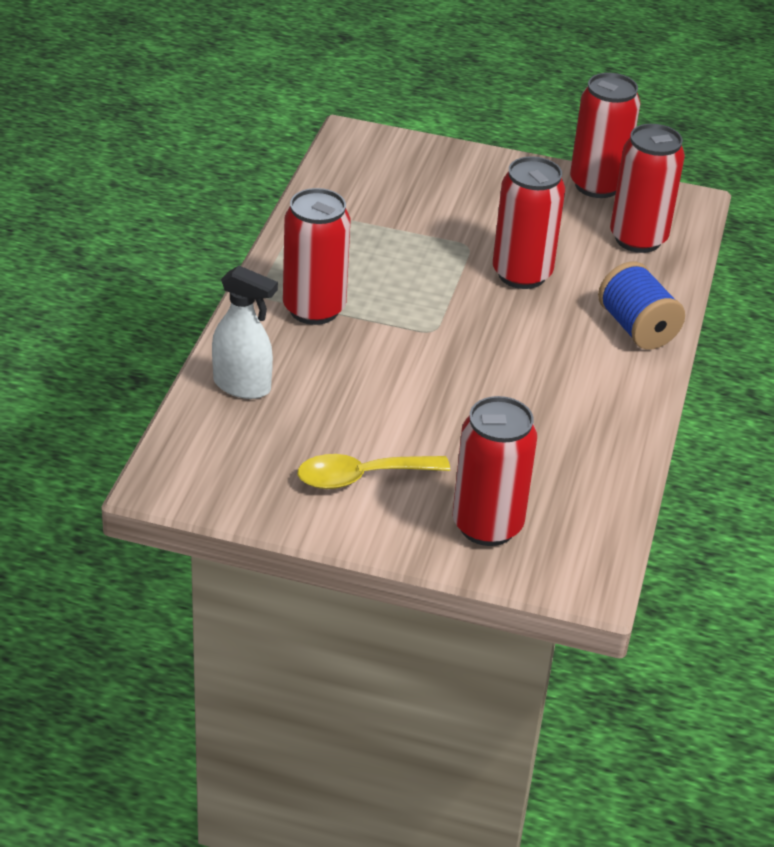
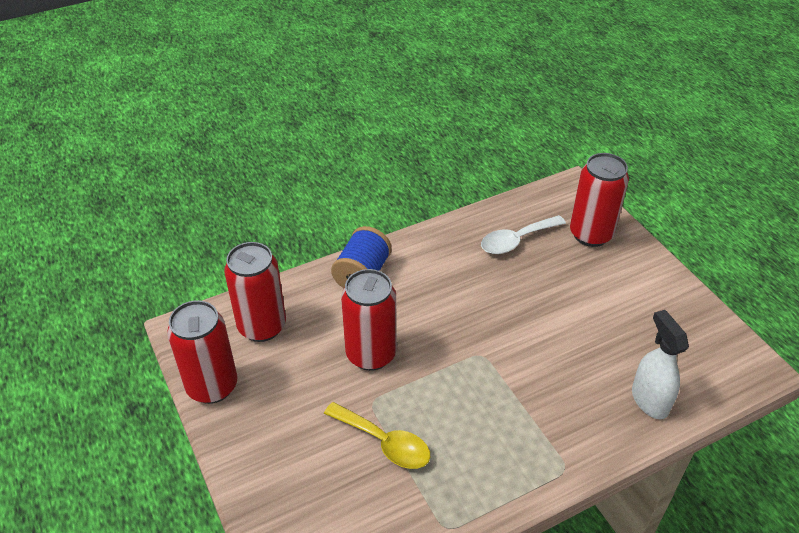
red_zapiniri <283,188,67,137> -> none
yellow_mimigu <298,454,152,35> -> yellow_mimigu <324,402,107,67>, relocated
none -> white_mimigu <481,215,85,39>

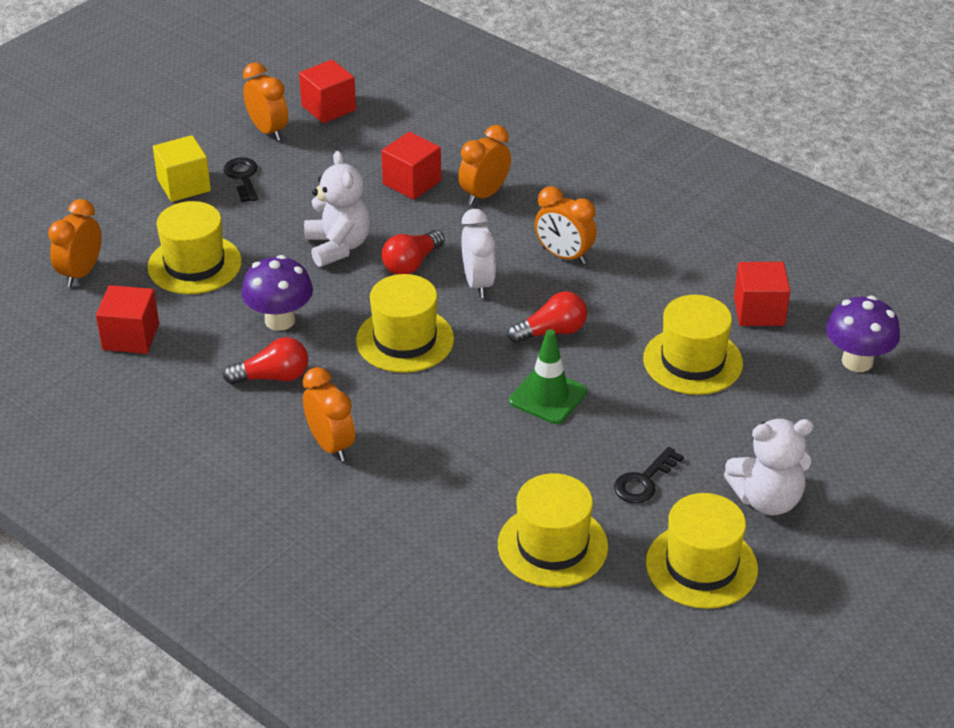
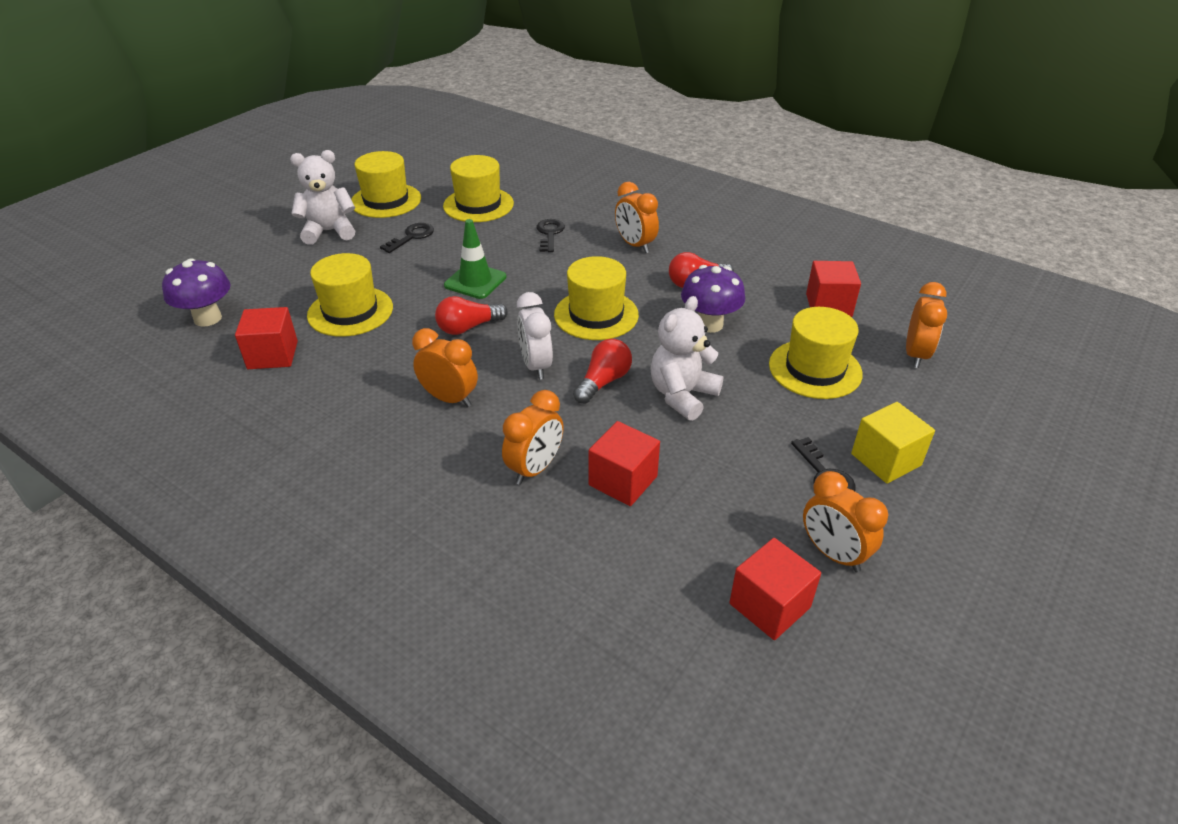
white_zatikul <304,151,67,116> -> white_zatikul <650,296,73,125>, 60 degrees clockwise
none -> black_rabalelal <537,219,28,33>

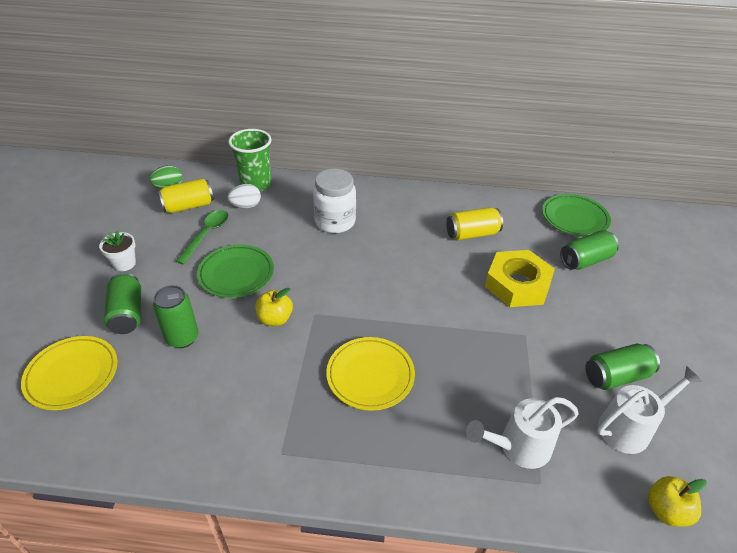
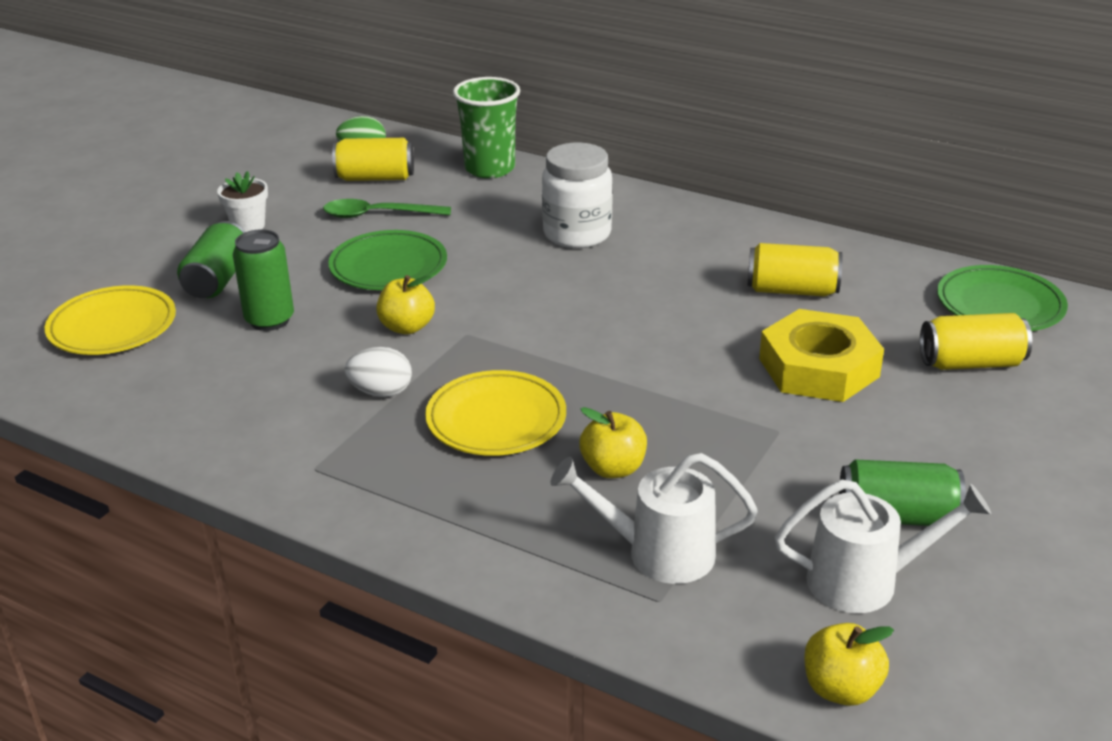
green_mimigu <176,210,53,54> -> green_mimigu <323,199,128,19>, 135 degrees counterclockwise
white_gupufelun <228,184,33,24> -> white_gupufelun <345,347,67,50>, relocated
green_zapiniri <560,230,59,40> -> yellow_zapiniri <920,313,112,57>
none -> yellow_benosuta <579,407,68,71>

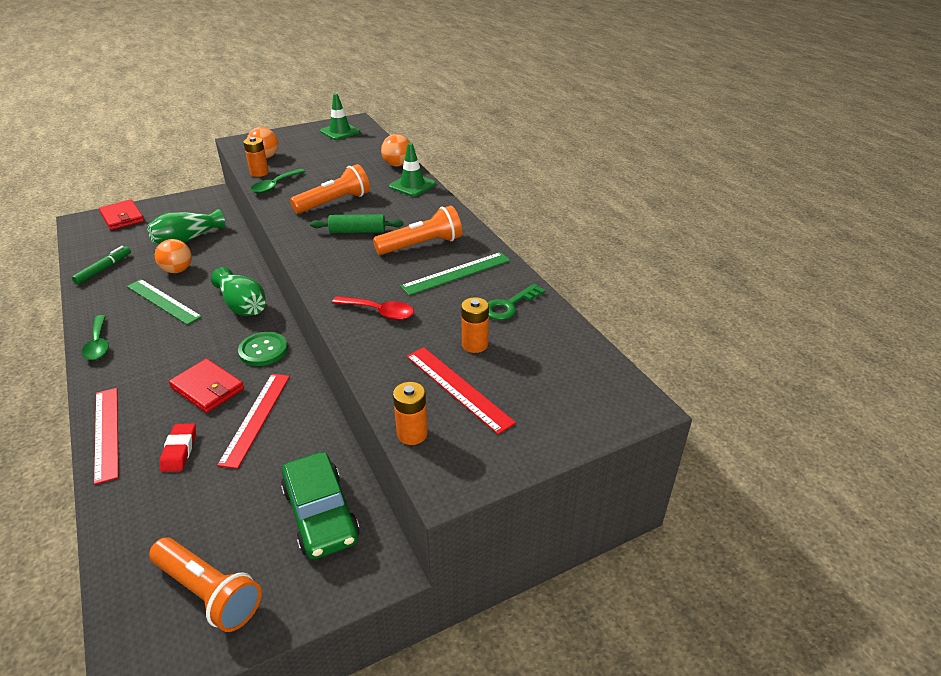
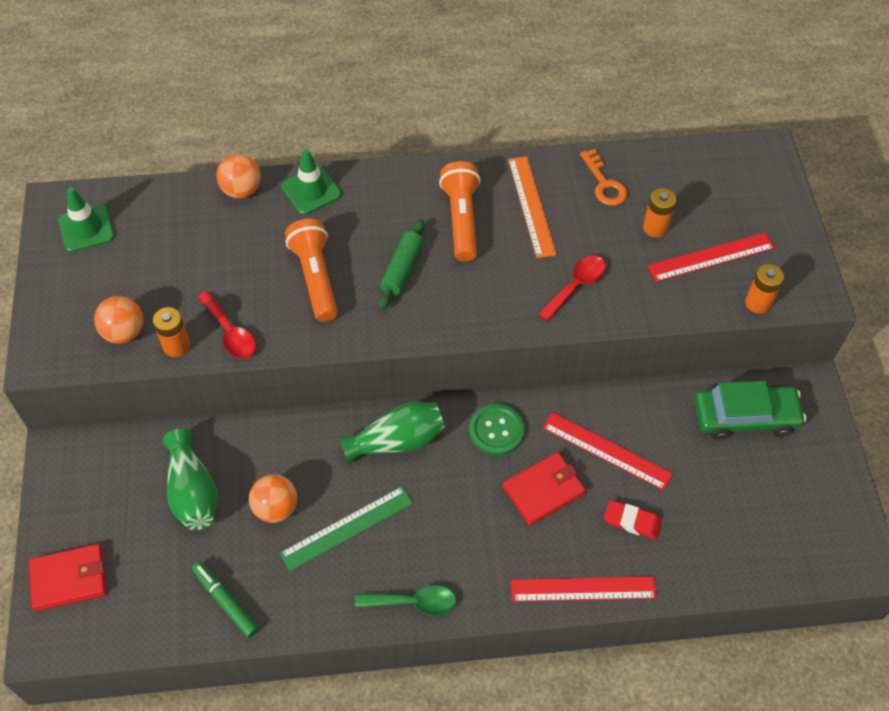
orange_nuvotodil <149,537,113,95> -> none
green_mimigu <251,169,55,24> -> red_mimigu <198,291,58,68>
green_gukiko <400,252,110,44> -> orange_gukiko <508,156,49,102>
green_rabalelal <488,284,57,36> -> orange_rabalelal <580,149,48,57>

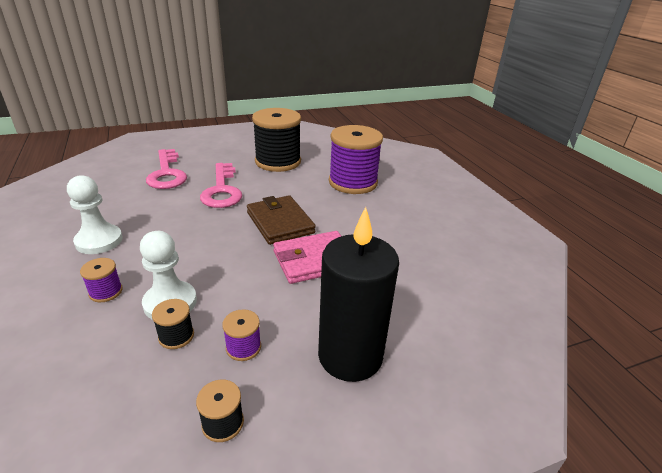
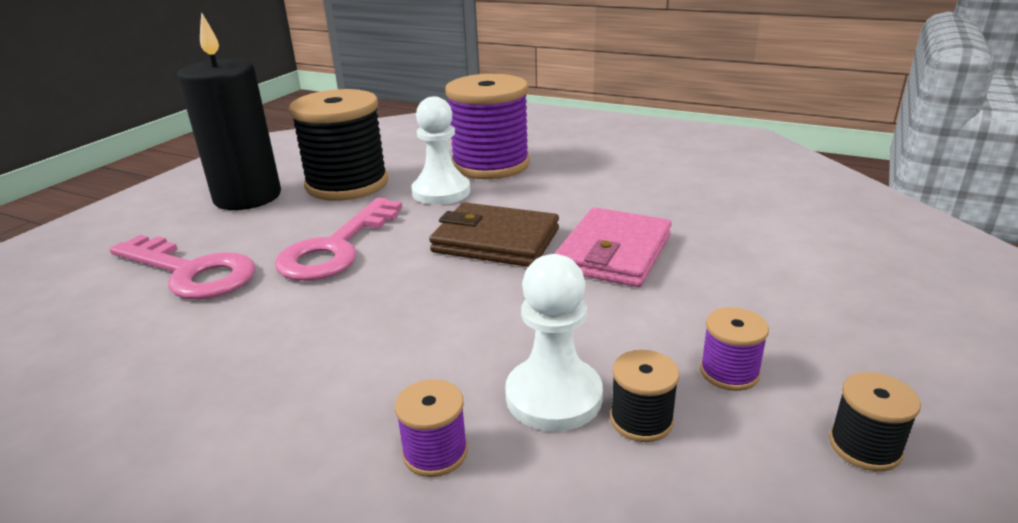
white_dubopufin <67,175,56,79> -> white_dubopufin <411,96,59,109>, relocated
pink_rabalelal <200,163,42,45> -> pink_rabalelal <275,198,127,83>, 75 degrees clockwise
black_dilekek <318,207,81,175> -> black_dilekek <177,12,104,198>, relocated

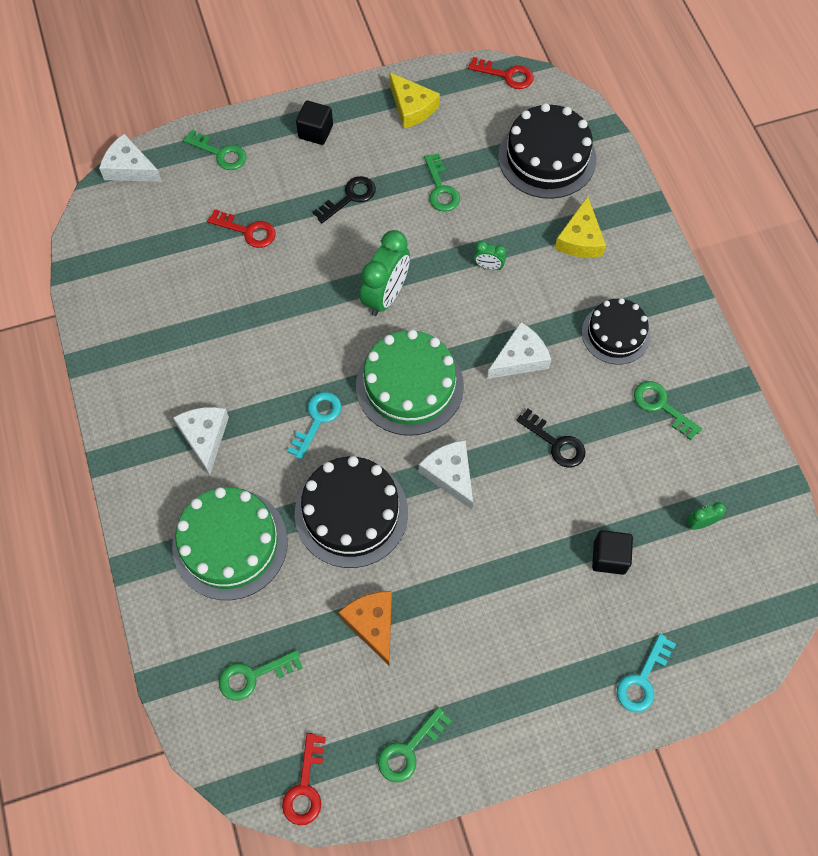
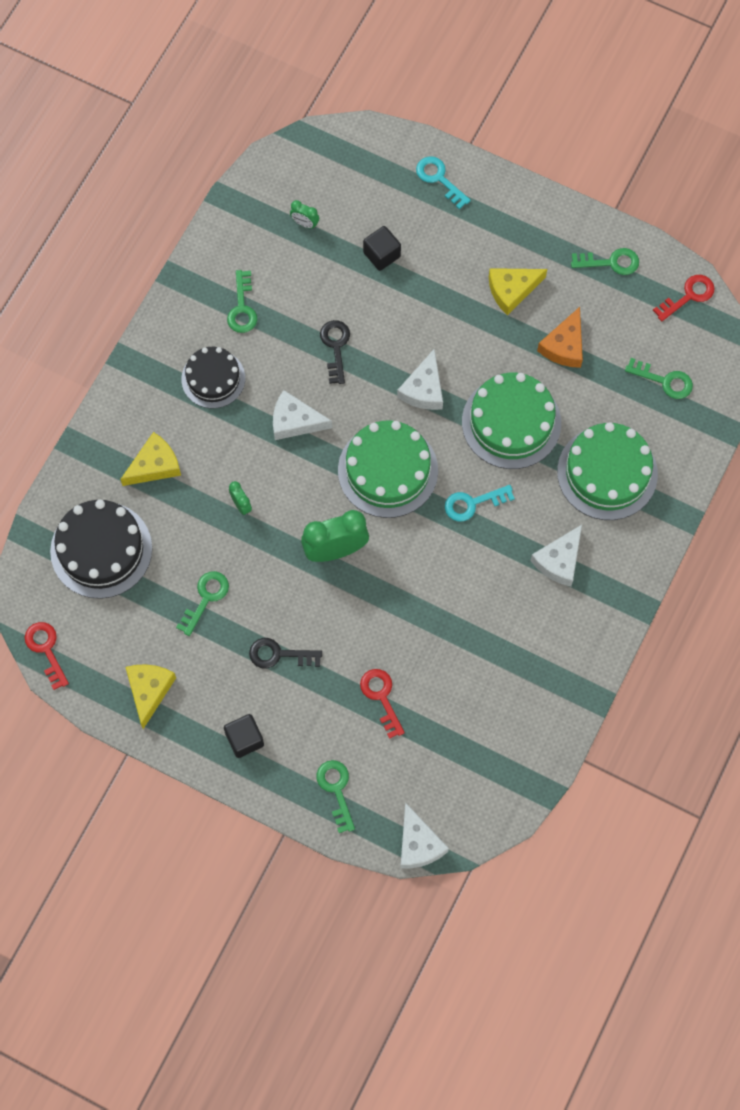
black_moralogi <295,456,113,112> -> green_moralogi <462,373,99,96>
turquoise_rabalelal <617,634,59,78> -> turquoise_rabalelal <416,156,55,53>, 120 degrees counterclockwise
none -> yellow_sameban <489,268,58,48>

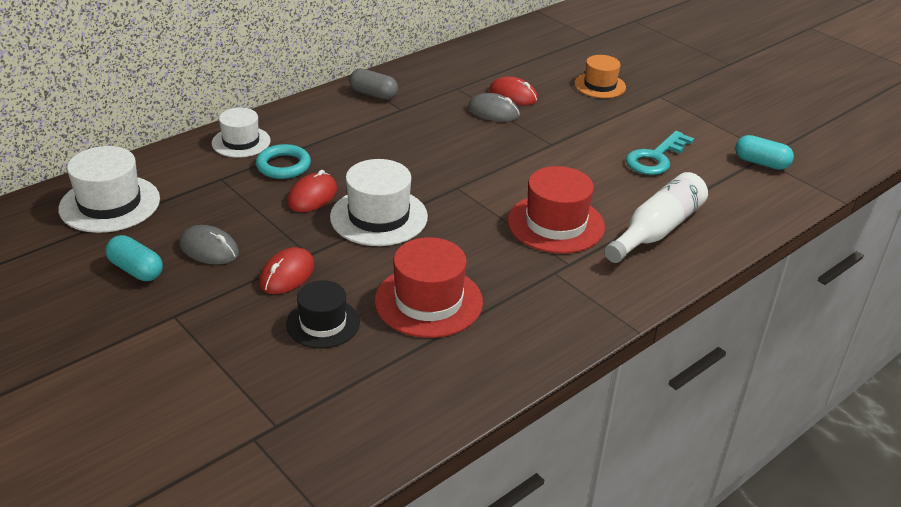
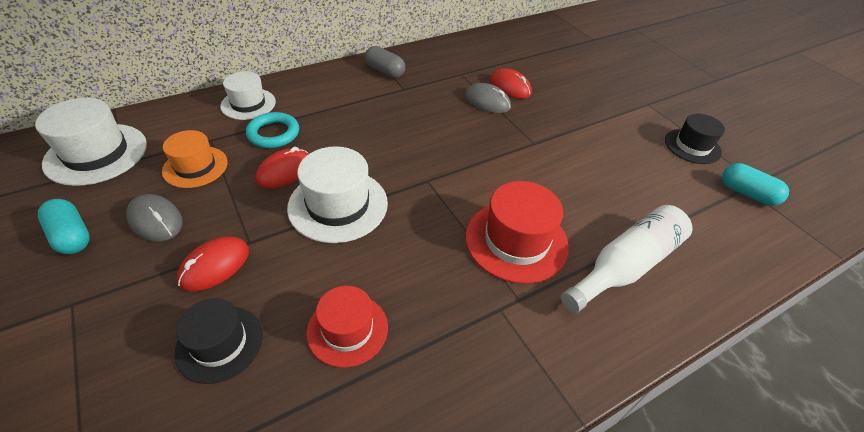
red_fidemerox <375,237,108,101> -> red_fidemerox <307,286,81,82>, x0.66
orange_fidemerox <574,55,52,43> -> orange_fidemerox <162,130,66,58>, relocated
turquoise_rabalelal <626,131,68,44> -> none
none -> black_fidemerox <665,114,60,50>

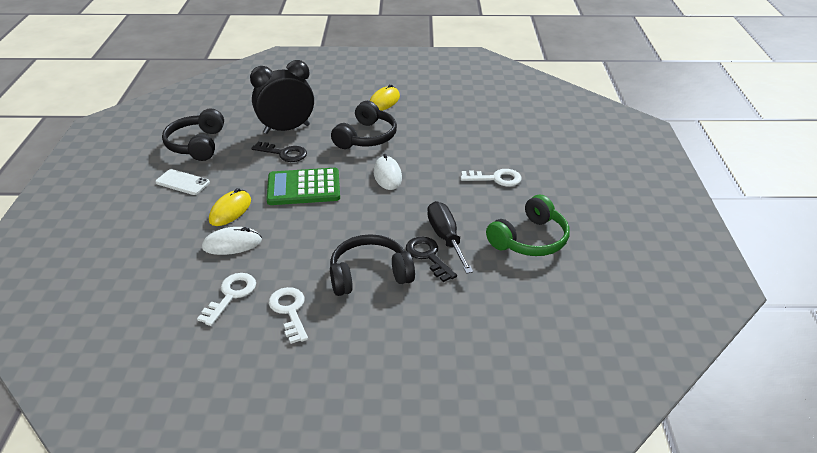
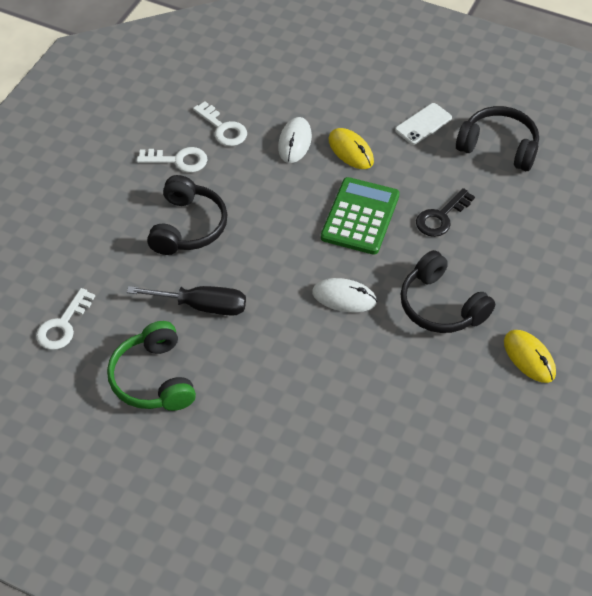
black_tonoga <250,60,64,74> -> none
black_rabalelal <406,237,51,45> -> none
white_rabalelal <461,169,61,17> -> white_rabalelal <36,288,59,62>, relocated

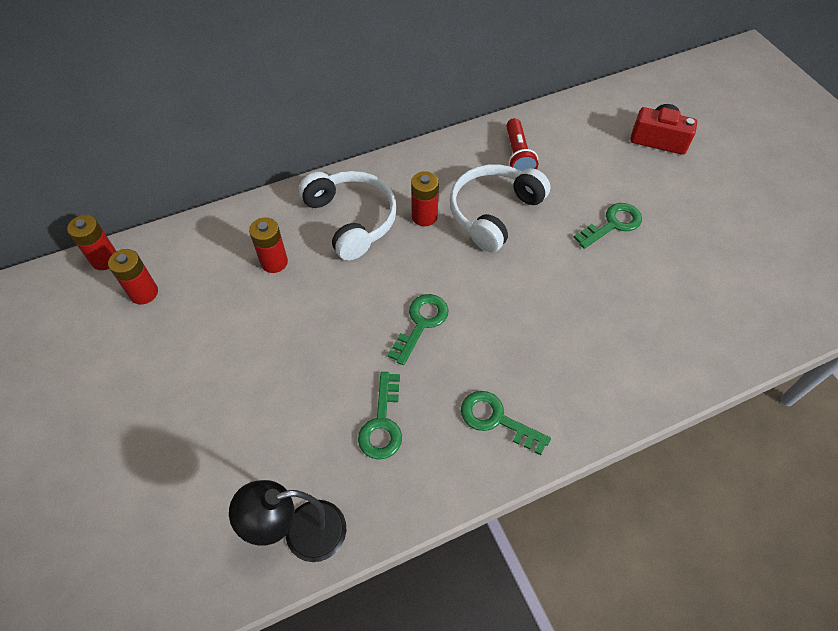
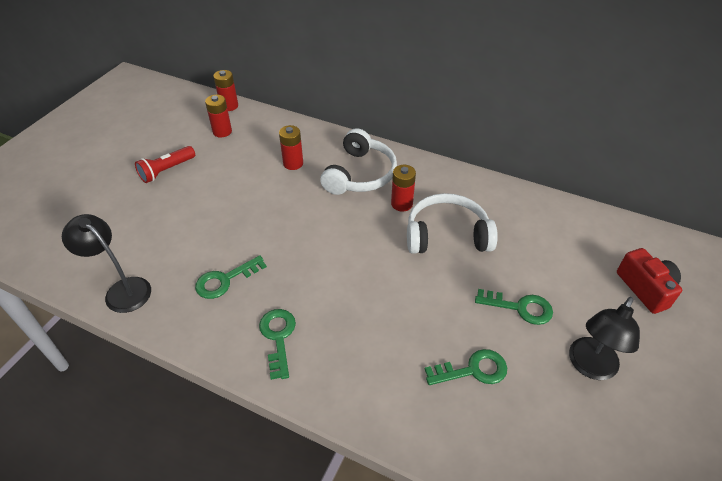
green_rabalelal <388,294,60,71> -> green_rabalelal <425,349,82,36>, relocated
red_nuvotodil <506,118,32,53> -> red_nuvotodil <135,146,60,37>, relocated
none -> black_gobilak <569,297,71,83>

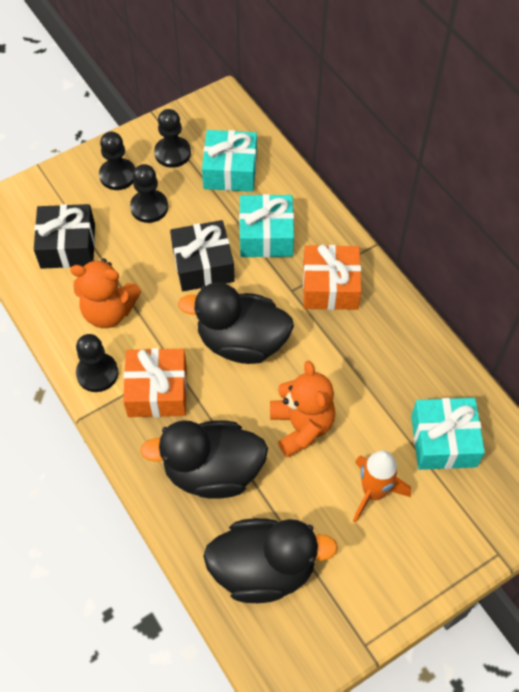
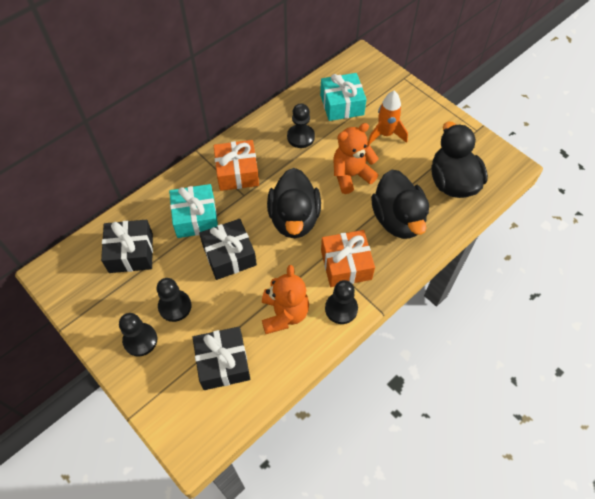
black_dubopufin <154,109,37,59> -> black_dubopufin <287,103,28,45>, relocated
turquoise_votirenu <202,130,55,62> -> black_votirenu <101,220,52,53>

